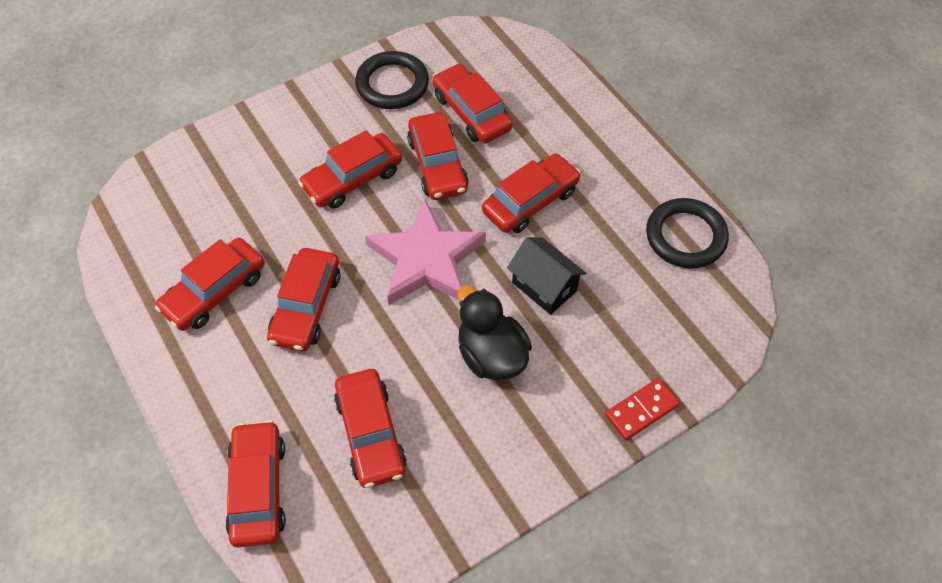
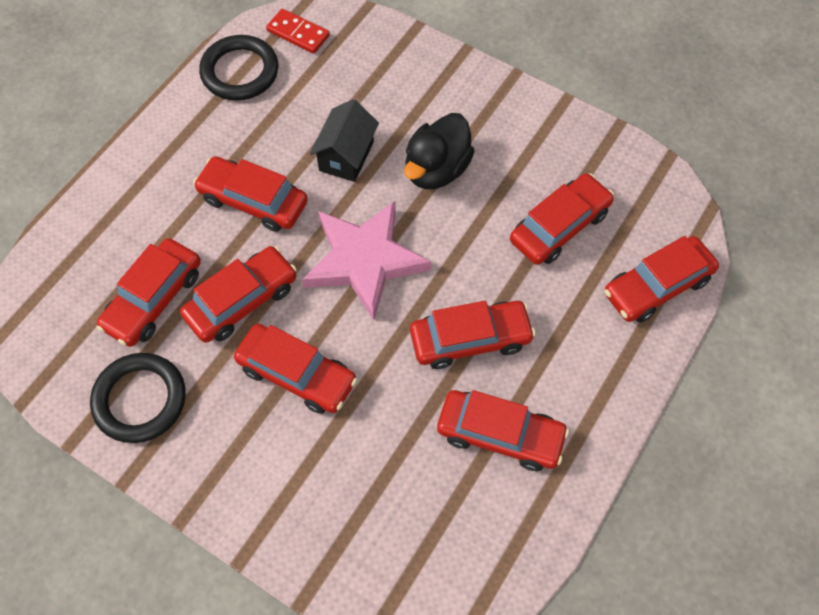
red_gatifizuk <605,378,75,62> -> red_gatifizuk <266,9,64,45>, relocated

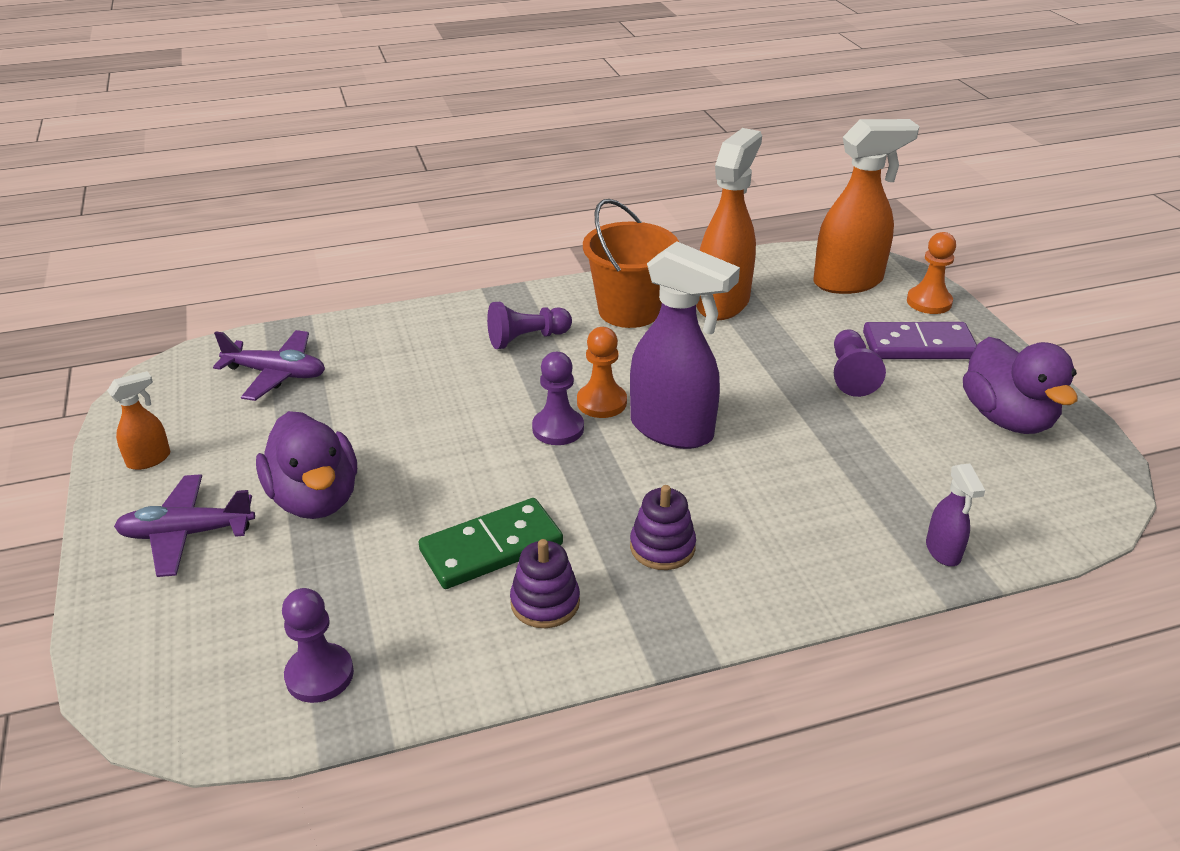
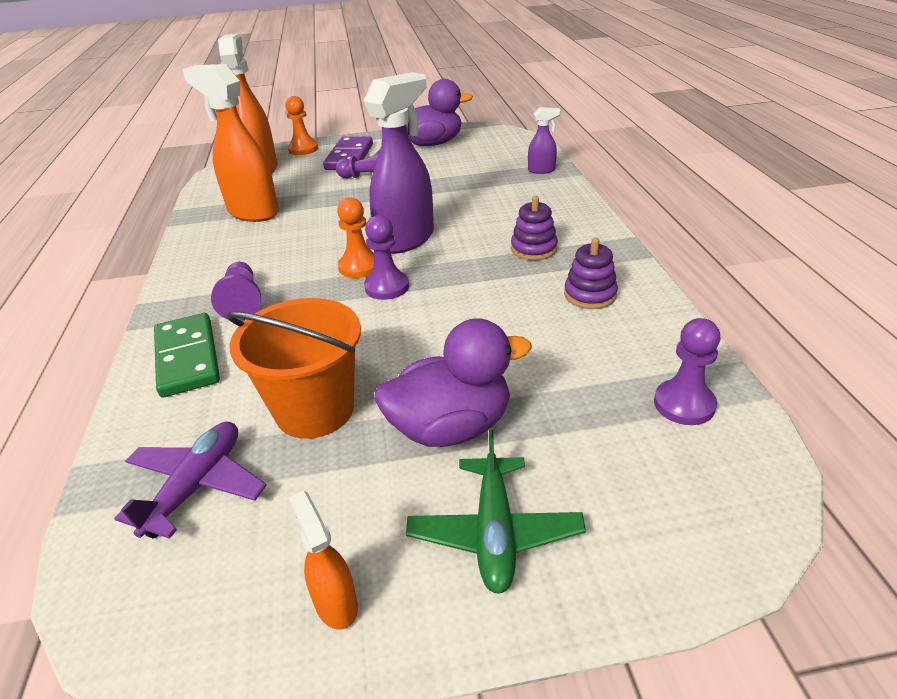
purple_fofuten <114,474,141,103> -> green_fofuten <406,430,180,164>
green_gatifizuk <419,498,144,91> -> green_gatifizuk <154,313,66,84>, relocated
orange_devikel <583,199,96,129> -> orange_devikel <227,298,134,141>, relocated

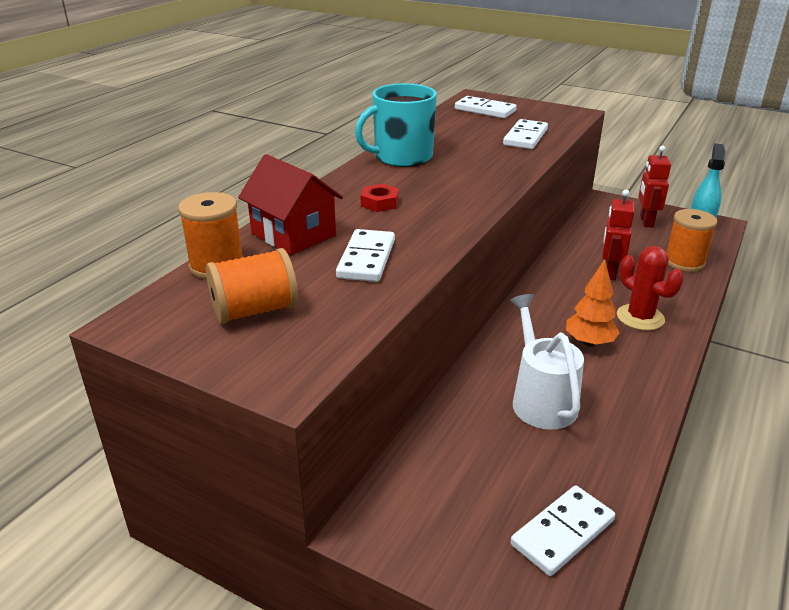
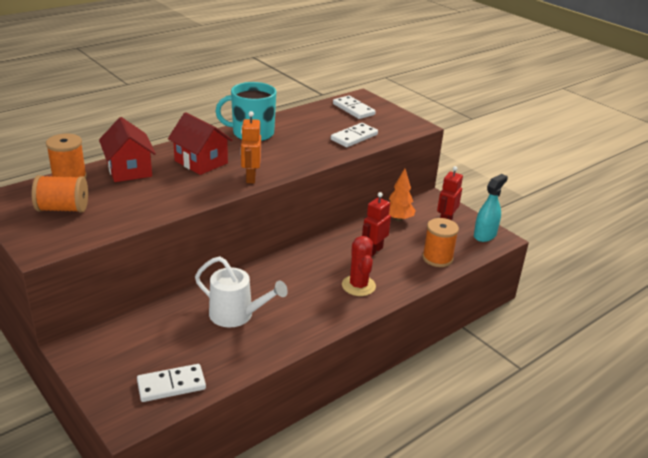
white_gatifizuk <336,229,59,53> -> none
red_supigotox <360,184,39,28> -> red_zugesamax <168,112,65,63>
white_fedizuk <510,294,74,136> -> white_fedizuk <195,256,93,71>, 105 degrees clockwise
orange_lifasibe <566,259,54,88> -> orange_lifasibe <389,169,27,53>, relocated
none -> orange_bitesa <241,111,20,72>

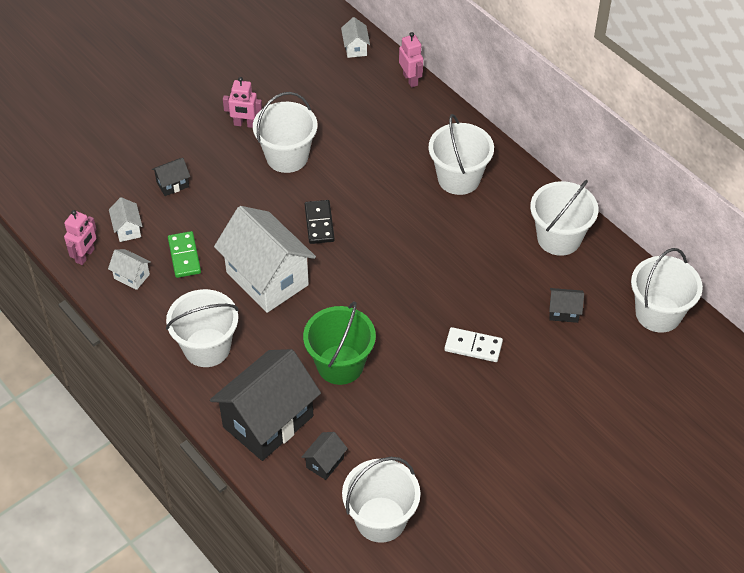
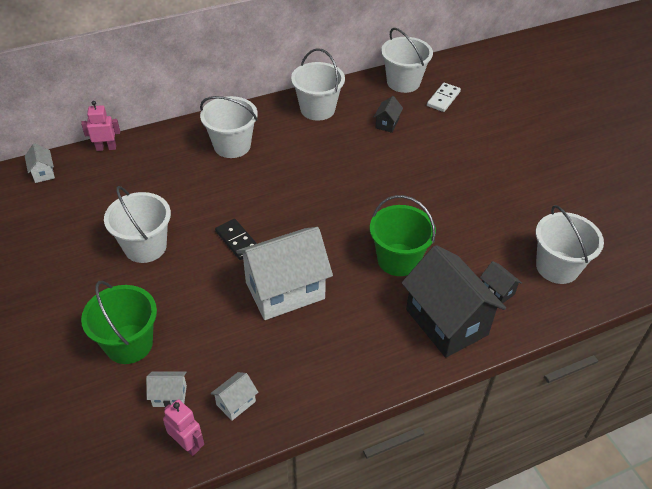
black_zugesamax <152,158,38,38> -> green_devikel <81,281,76,83>
white_devikel <166,289,73,78> -> none
green_gatifizuk <168,231,33,47> -> none
pink_bitesa <223,77,39,51> -> none
black_gatifizuk <305,200,30,44> -> black_gatifizuk <215,219,42,41>, 45 degrees clockwise
white_zugesamax <341,17,29,41> -> white_zugesamax <25,143,30,40>, 60 degrees clockwise
white_gatifizuk <444,327,59,35> -> white_gatifizuk <427,83,34,29>, relocated

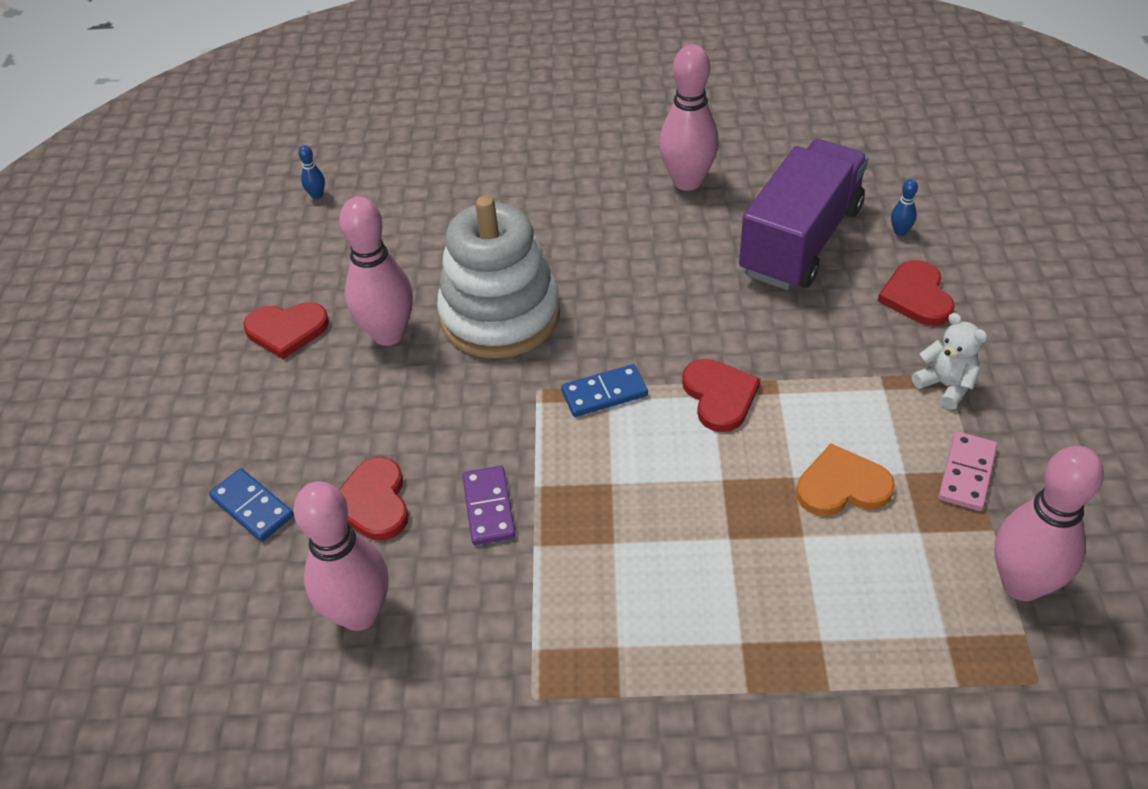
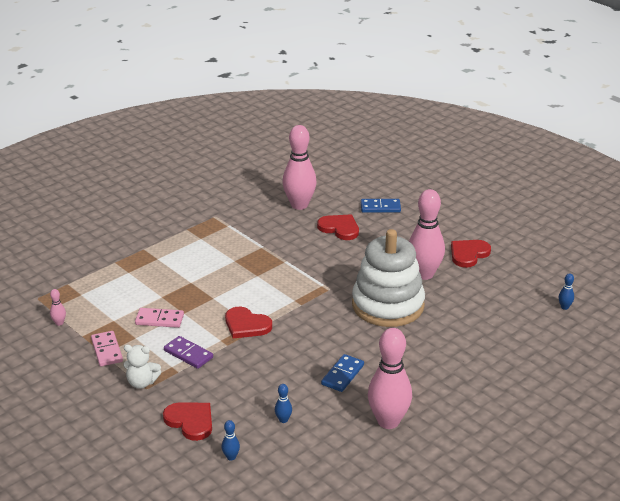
purple_gatifizuk <462,466,53,79> -> purple_gatifizuk <164,336,49,33>, relocated
blue_gatifizuk <561,364,87,53> -> blue_gatifizuk <321,354,43,38>, relocated
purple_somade <739,139,129,151> -> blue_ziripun <275,384,17,39>
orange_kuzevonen <796,444,99,72> -> pink_gatifizuk <135,308,49,20>
pink_ziripun <994,446,110,155> -> pink_ziripun <50,289,16,37>, x0.40

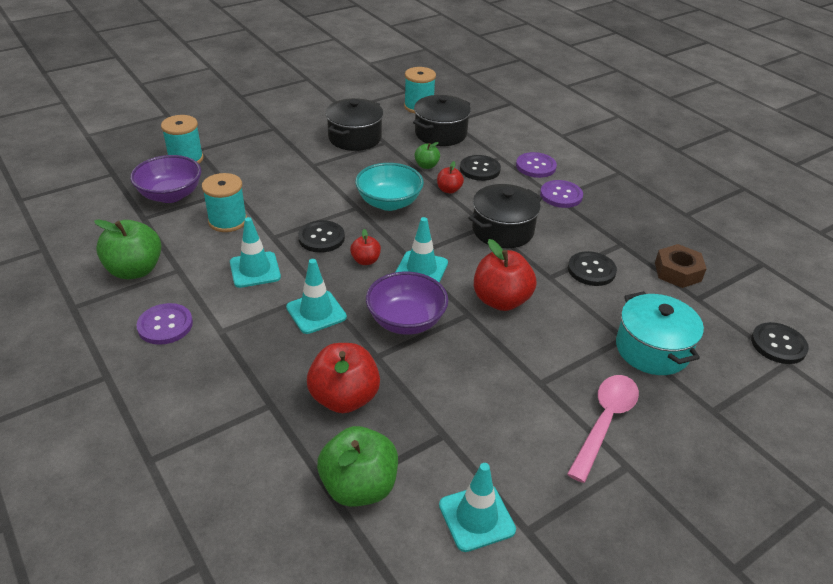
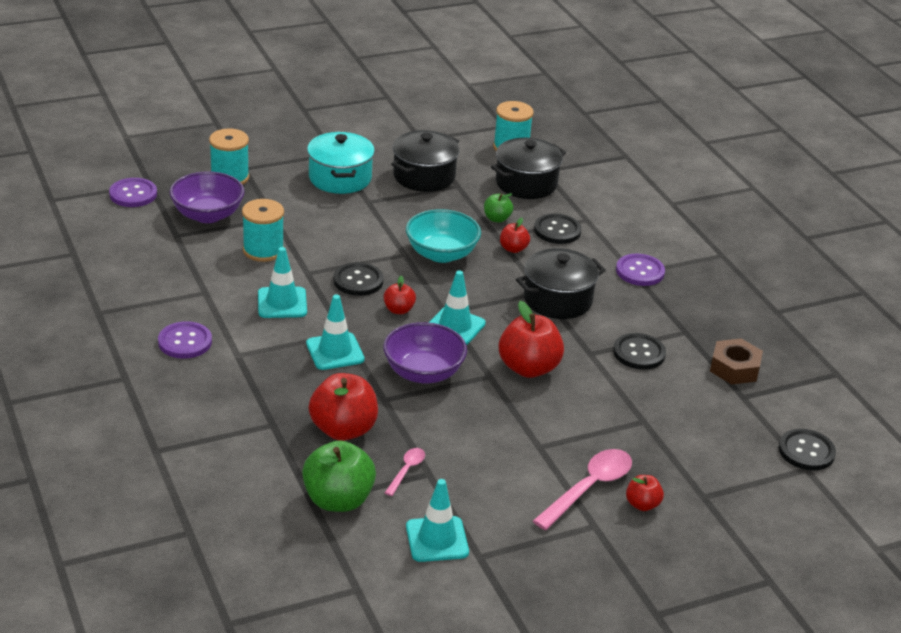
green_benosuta <94,220,67,59> -> none
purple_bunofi <516,152,41,26> -> purple_bunofi <109,178,48,29>, relocated
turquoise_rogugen <616,291,88,84> -> turquoise_rogugen <307,132,68,62>, relocated
none -> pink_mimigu <385,448,40,48>
none -> red_benosuta <626,475,38,36>

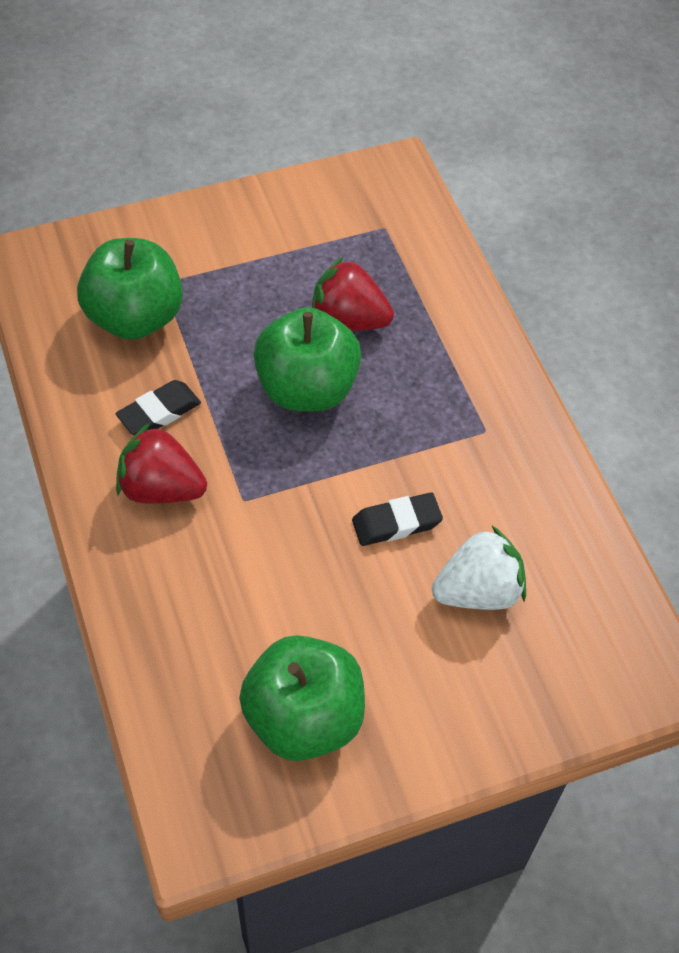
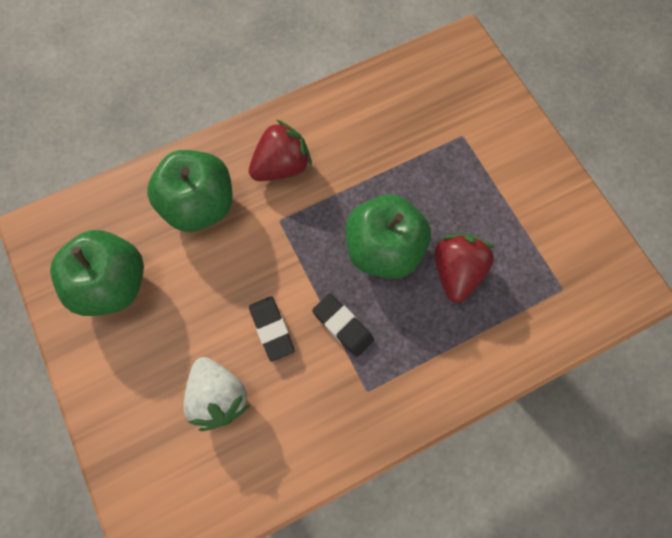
green_benosuta <77,238,106,102> -> green_benosuta <147,150,86,82>, relocated
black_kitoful <116,380,85,55> -> black_kitoful <312,294,62,63>, relocated
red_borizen <116,423,91,81> -> red_borizen <249,120,63,61>, 45 degrees clockwise

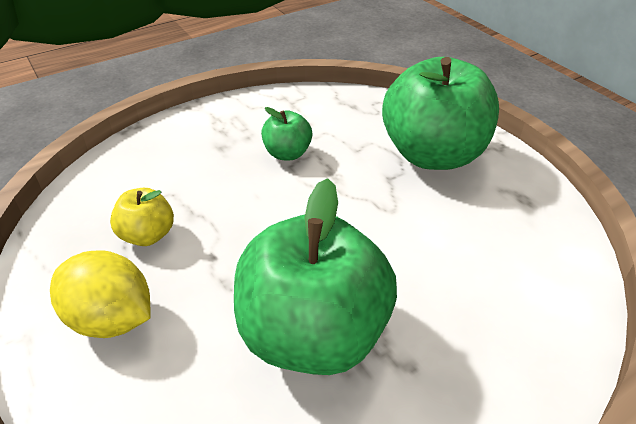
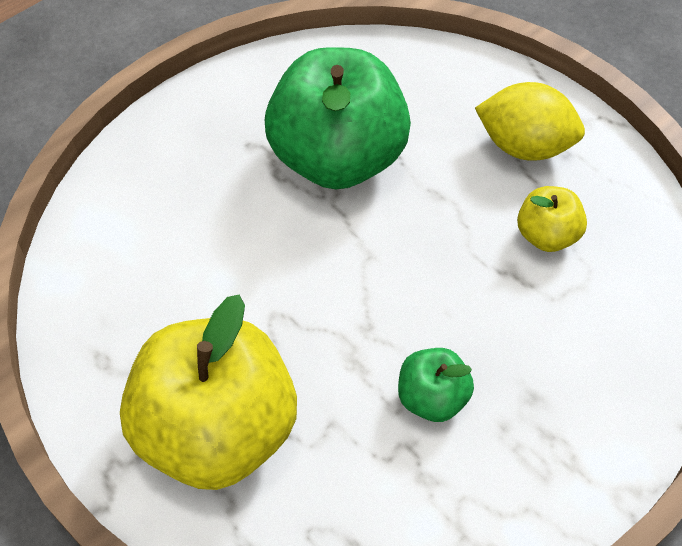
green_benosuta <382,57,117,113> -> yellow_benosuta <120,295,177,195>

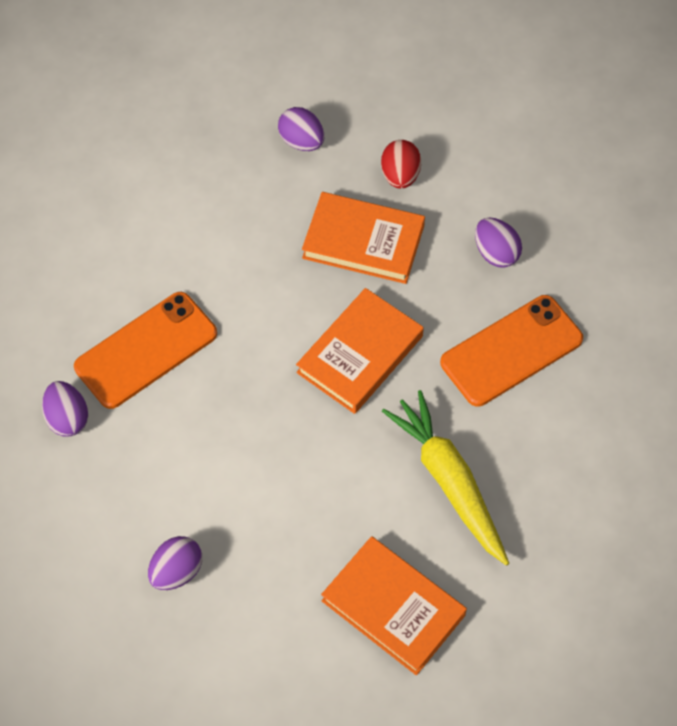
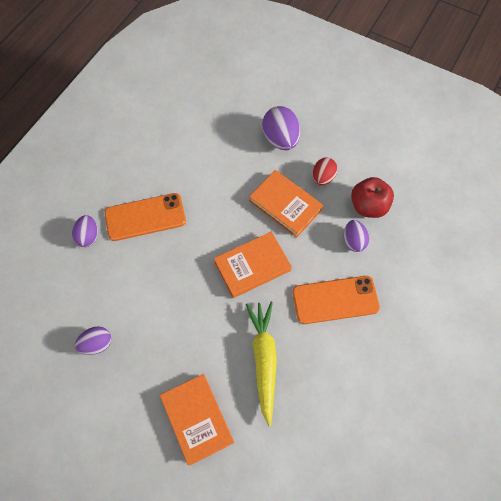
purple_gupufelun <278,107,46,44> -> purple_gupufelun <262,106,38,44>, x1.60
none -> red_benosuta <351,177,43,41>

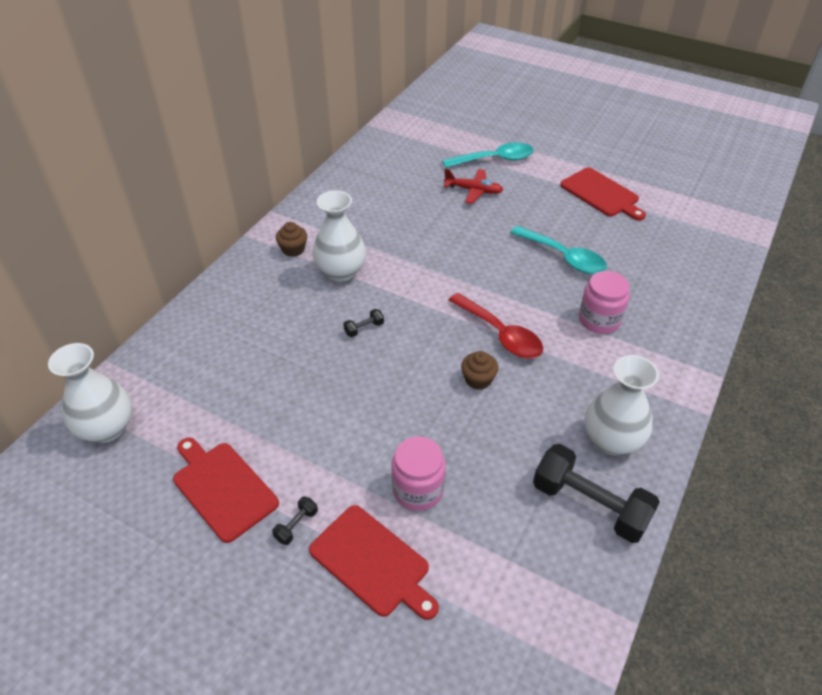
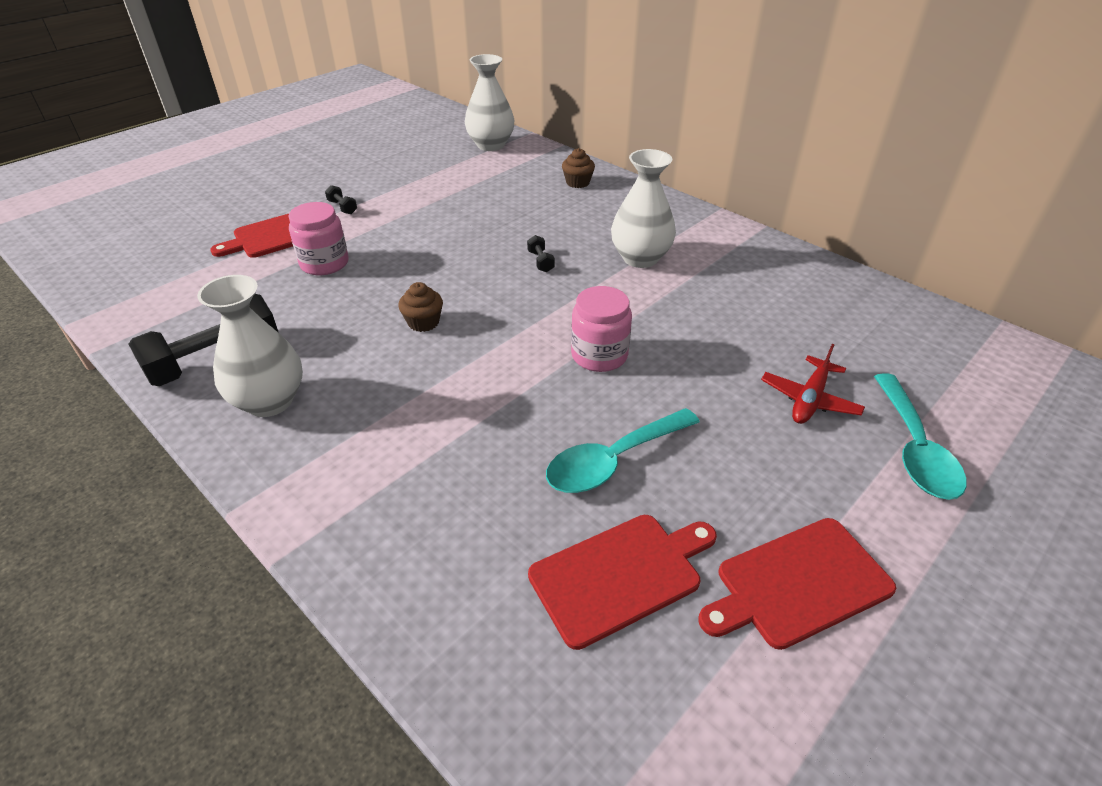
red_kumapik <173,437,106,106> -> red_kumapik <528,515,189,135>, relocated
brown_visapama <276,222,31,35> -> brown_visapama <562,148,33,40>, relocated
red_mimigu <449,293,94,66> -> none
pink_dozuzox <579,271,51,63> -> pink_dozuzox <571,286,61,86>, relocated

